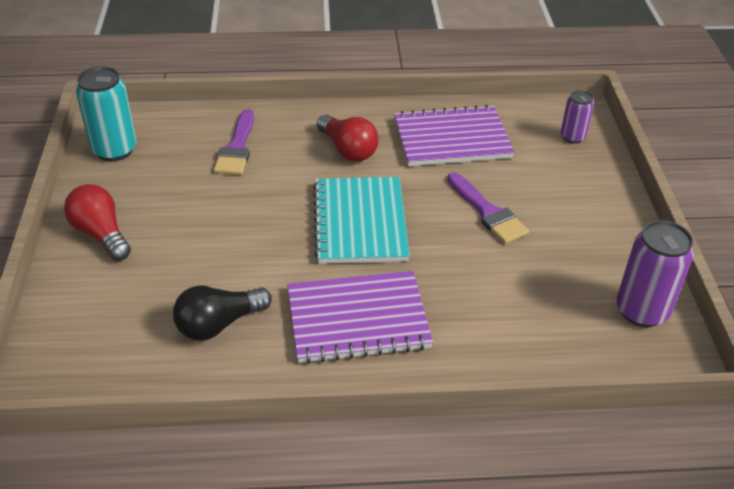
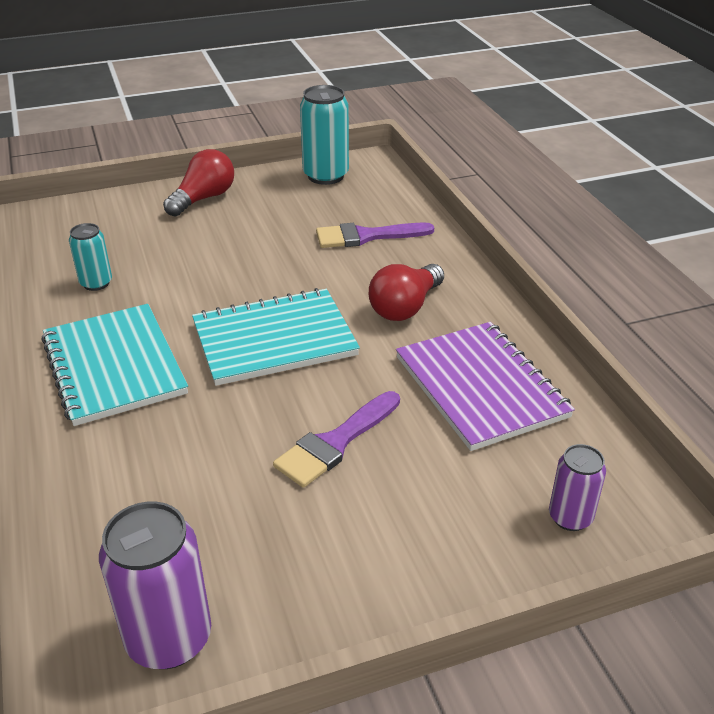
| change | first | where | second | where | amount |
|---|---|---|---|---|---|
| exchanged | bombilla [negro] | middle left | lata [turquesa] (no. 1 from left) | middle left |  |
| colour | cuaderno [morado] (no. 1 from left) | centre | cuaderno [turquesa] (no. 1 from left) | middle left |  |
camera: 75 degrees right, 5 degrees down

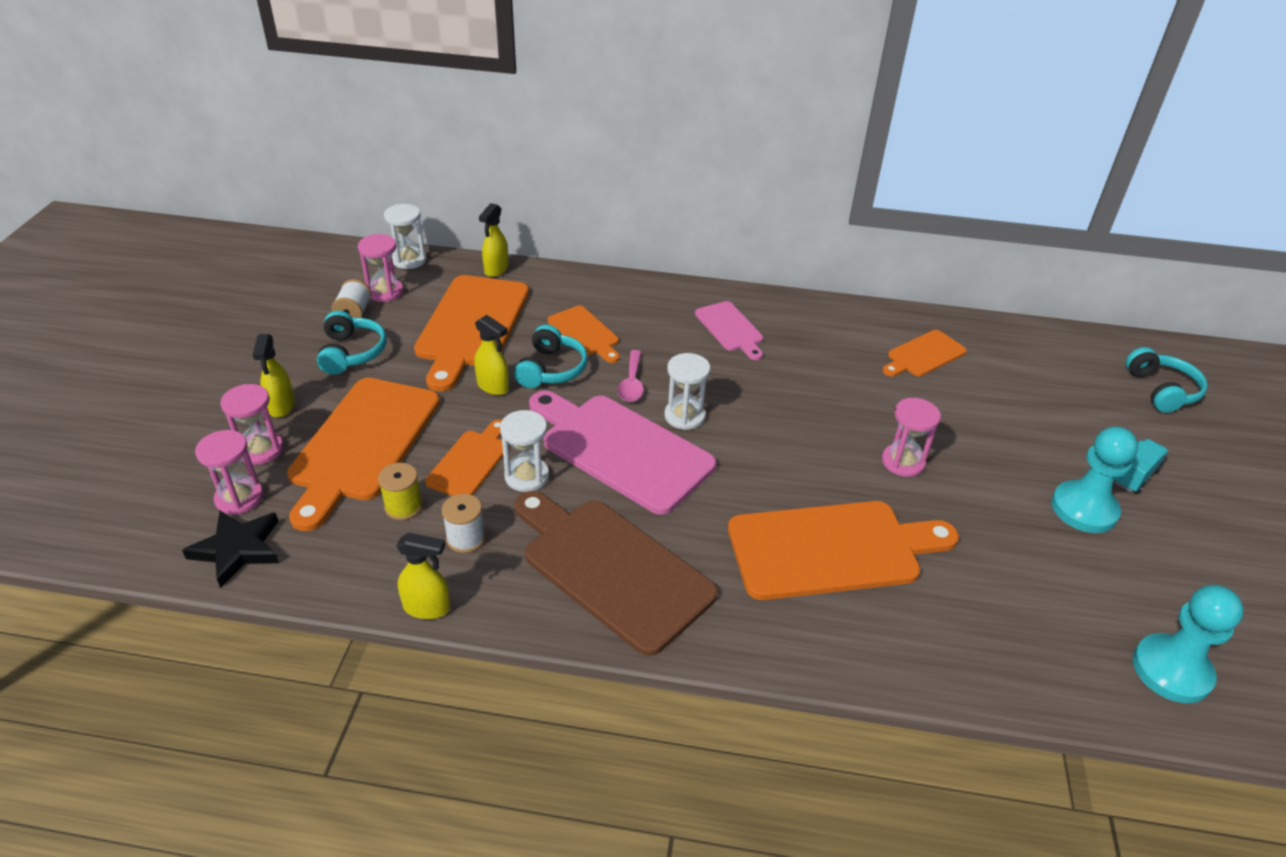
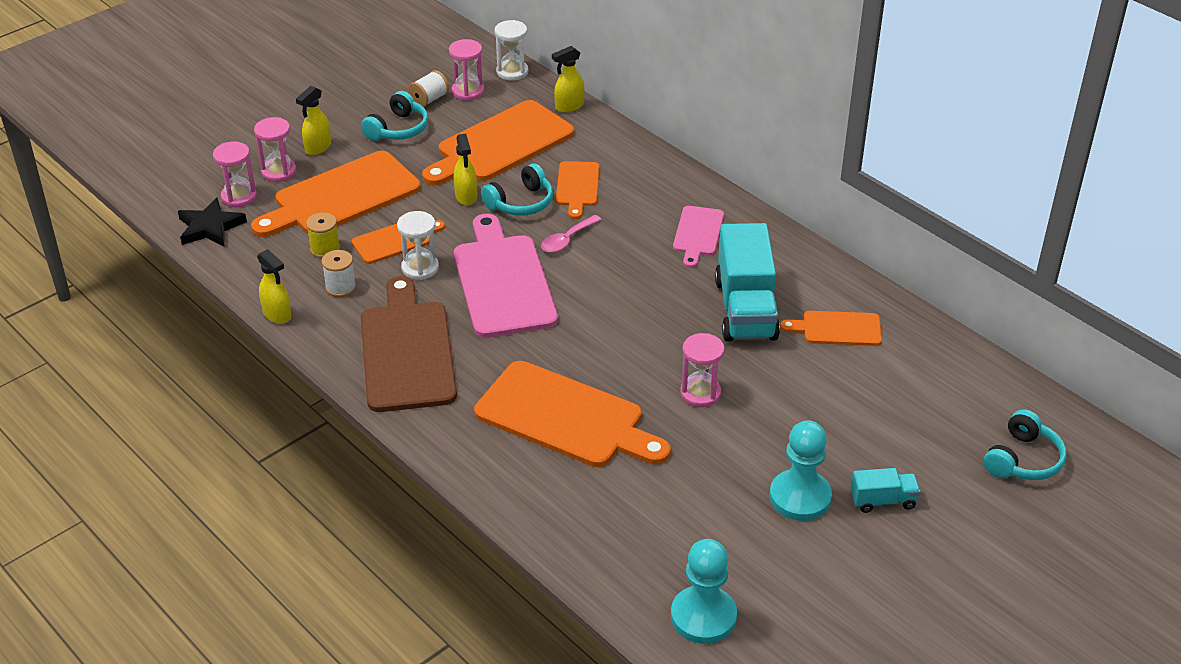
| change | first | where | second | where | amount |
|---|---|---|---|---|---|
| missing | reloj de arena [blanco] (no. 3 from left) | centre |  |  |  |
| appeared |  |  | camión [turquesa] (no. 1 from left) | centre |  |
camera: 40 degrees right, 0 degrees up

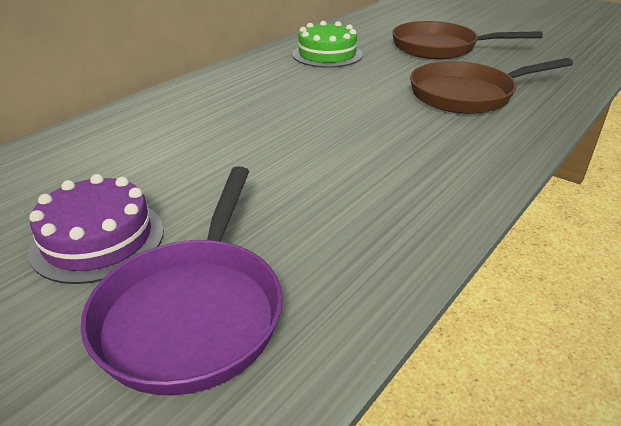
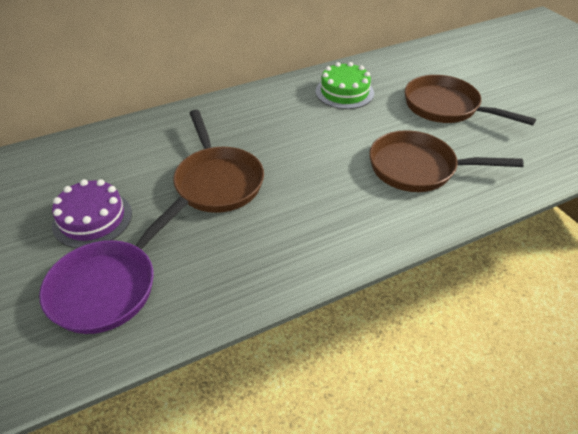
| change | first | where | second | where | amount |
|---|---|---|---|---|---|
| appeared |  |  | sartén [marrón] (no. 1 from left) | centre |  |
camera: 25 degrees right, 10 degrees up

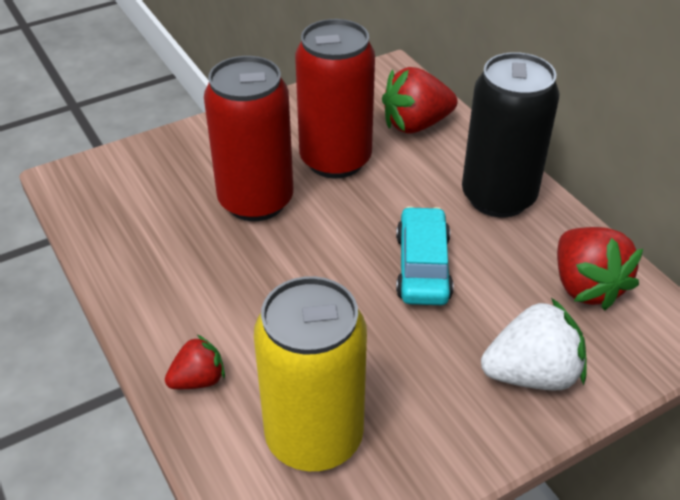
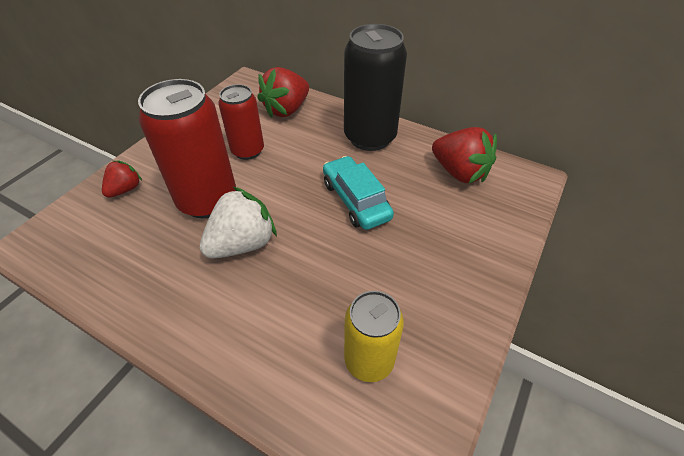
| change | first | where | second | where | amount |
|---|---|---|---|---|---|
| relocated | fresa [rojo] (no. 1 from left) | bottom left |  | middle left |  |
| size | lata [amarillo] | bottom centre |  | bottom centre | x0.62 |
| size | lata [rojo] (no. 2 from left) | top centre |  | top centre | x0.62 |
| relocated | fresa [blanco] | bottom right |  | centre |  |
camera: 30 degrees left, 5 degrees up

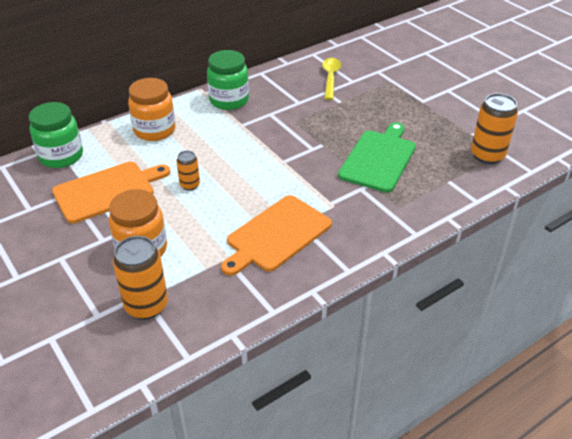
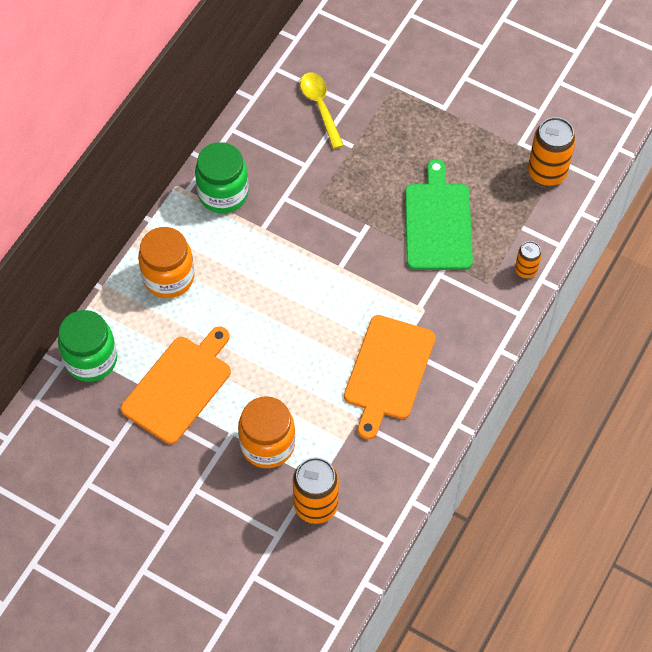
| change | first | where | second | where | amount |
|---|---|---|---|---|---|
| relocated | lata [naranja] (no. 2 from left) | middle left |  | middle right |  |
camera: 25 degrees left, 20 degrees up

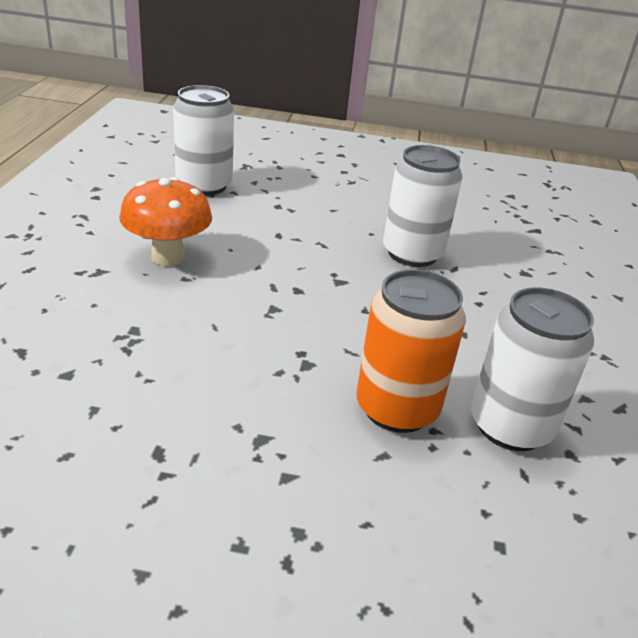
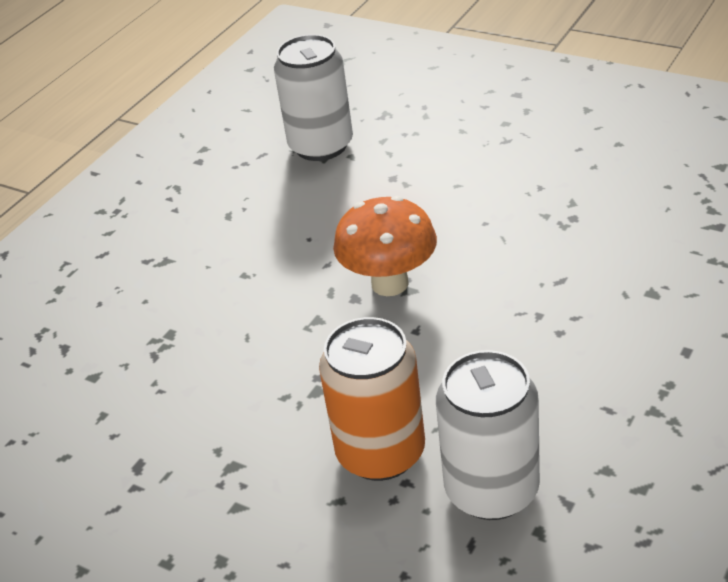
| change | first | where | second | where | amount |
|---|---|---|---|---|---|
| relocated | seta [naranja] | middle left |  | centre |  |
| missing | lata [blanco] (no. 2 from left) | top centre |  |  |  |
camera: 30 degrees right, 5 degrees up

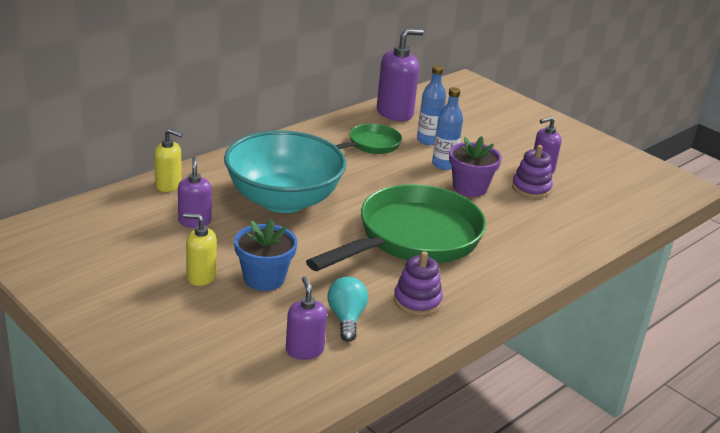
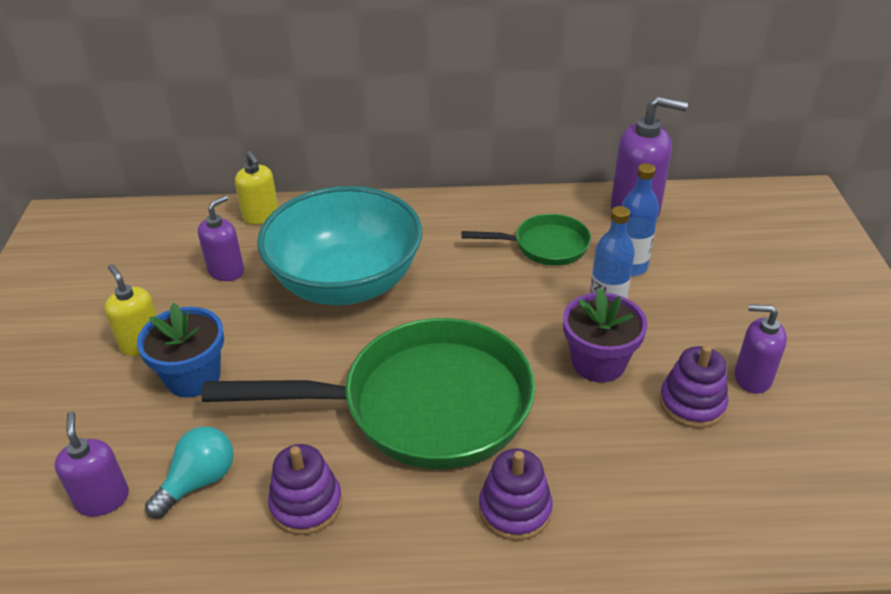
| change | first | where | second | where | amount |
|---|---|---|---|---|---|
| spun | dispensador de jabón [morado] (no. 2 from left in the first image) | bottom centre | dispensador de jabón [morado] (no. 1 from left) | bottom left | 45 degrees counterclockwise |
| appeared |  |  | juguete apilable [morado] (no. 2 from left) | bottom centre |  |
camera: 45 degrees right, 10 degrees up

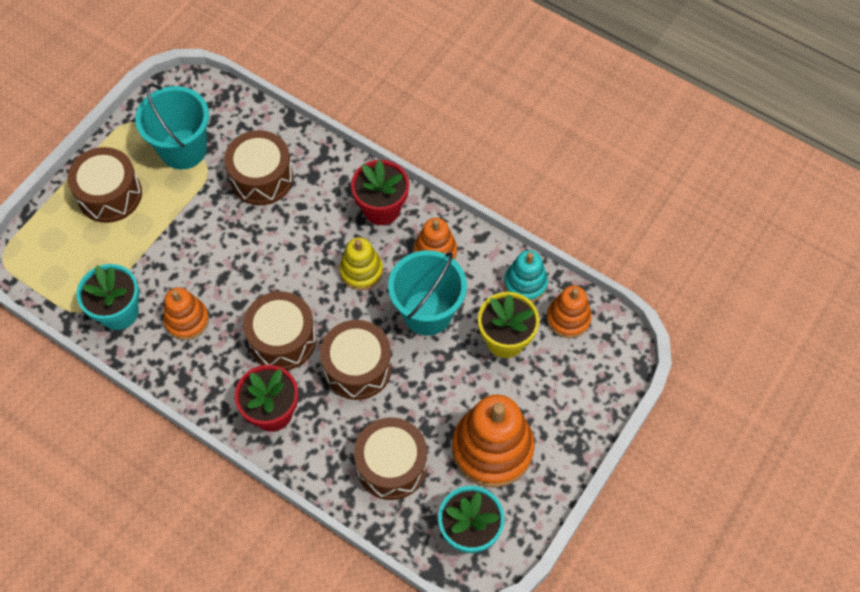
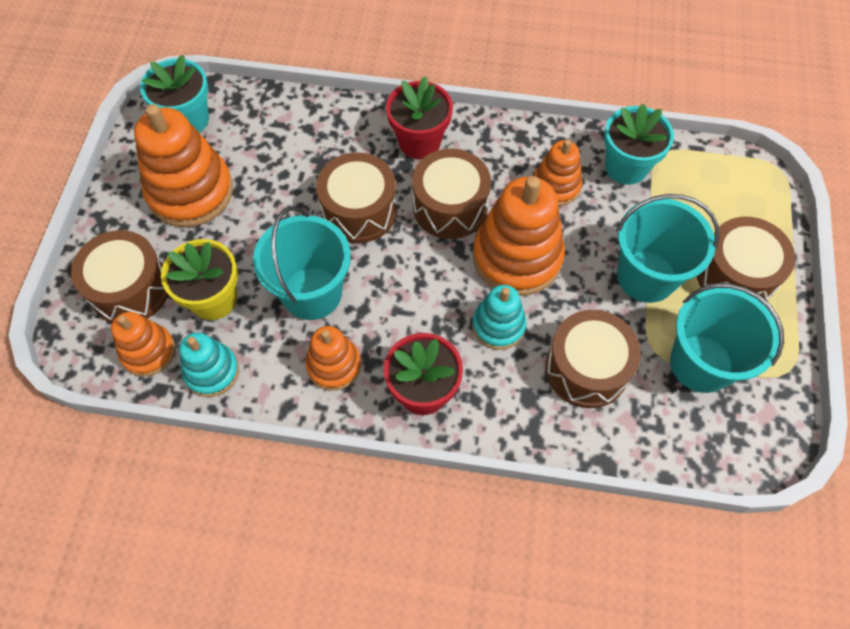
| change | first | where | second | where | amount |
|---|---|---|---|---|---|
| missing | juguete apilable [amarillo] | centre |  |  |  |
| relocated | tambor [marrón] (no. 5 from left in the first image) | bottom centre | tambor [marrón] (no. 1 from left) | middle left |  |
| appeared |  |  | juguete apilable [turquesa] (no. 2 from left) | centre |  |
| appeared |  |  | juguete apilable [naranja] (no. 4 from left) | centre |  |
| appeared |  |  | balde [turquesa] (no. 2 from left) | middle right |  |
camera: 155 degrees right, 0 degrees up

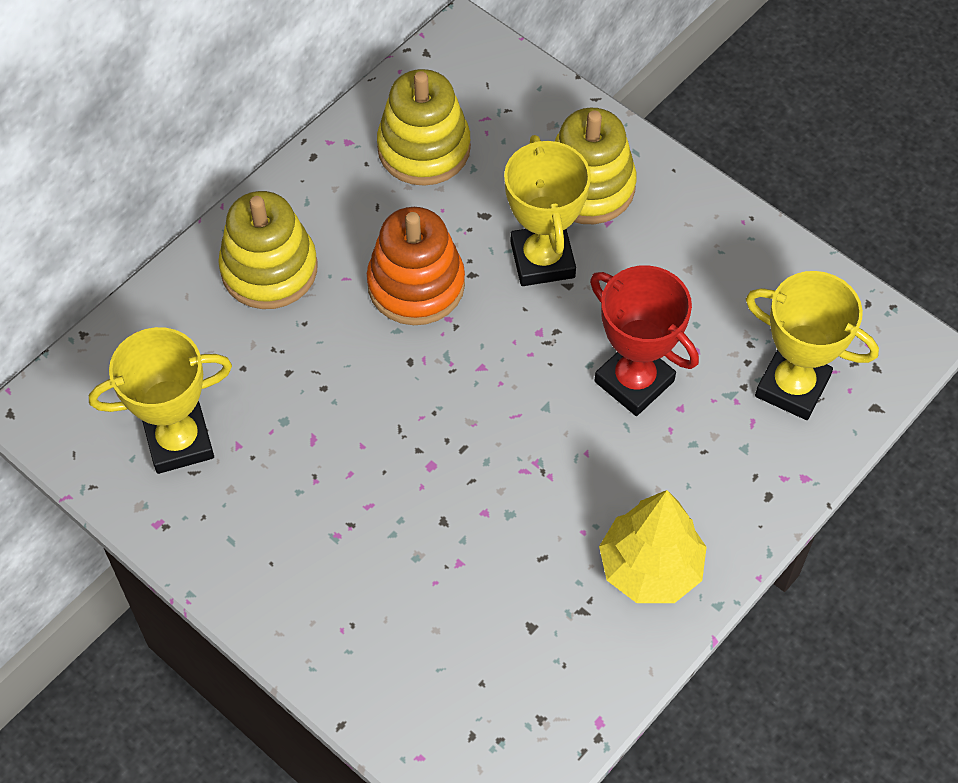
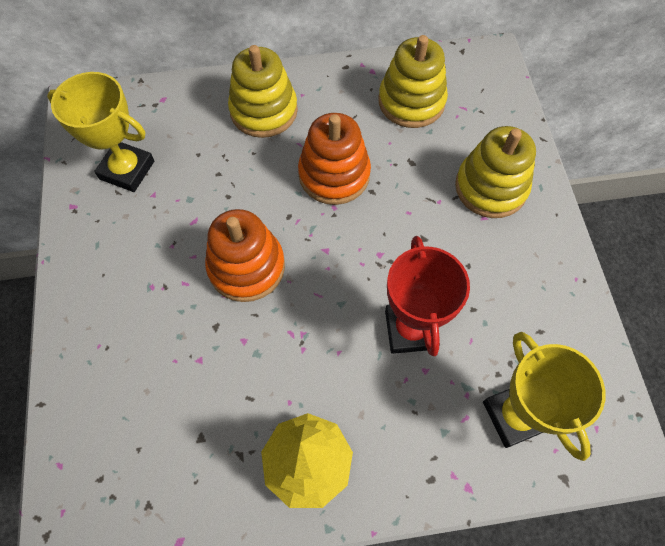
| change | first | where | second | where | amount |
|---|---|---|---|---|---|
| missing | trofeo [amarillo] (no. 2 from left) | top centre |  |  |  |
| appeared |  |  | juguete apilable [naranja] (no. 1 from left) | centre |  |
camera: 40 degrees right, 5 degrees up

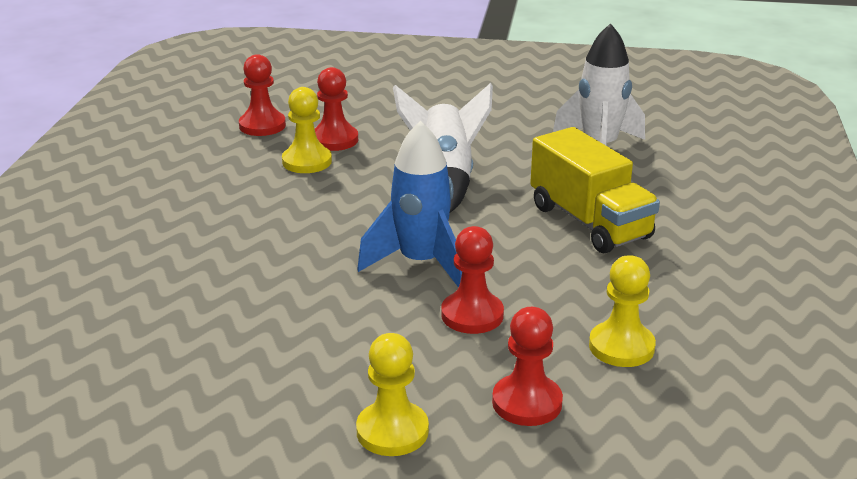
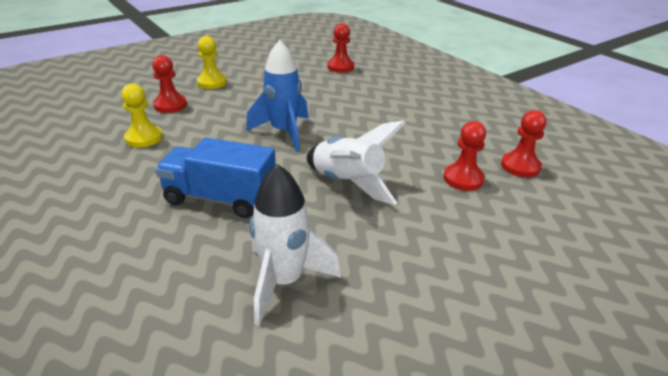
| change | first | where | second | where | amount |
|---|---|---|---|---|---|
| missing | peón [amarillo] (no. 1 from left) | top centre |  |  |  |
| relocated | peón [rojo] (no. 3 from left in the first image) | centre | peón [rojo] (no. 2 from left) | top centre |  |
| colour | camión [amarillo] | middle right | camión [azul] | middle left |  |
camera: 135 degrees right, 5 degrees up

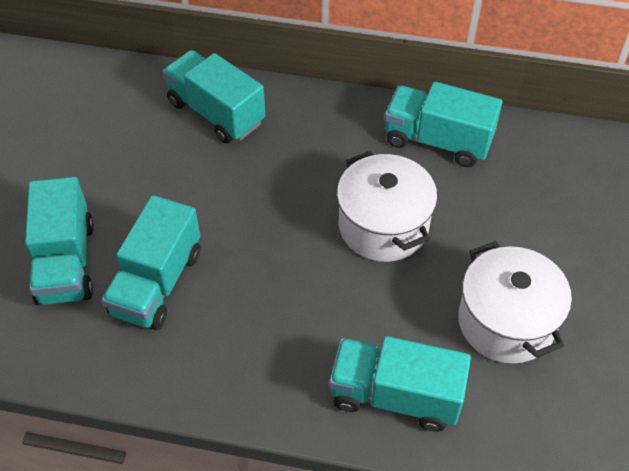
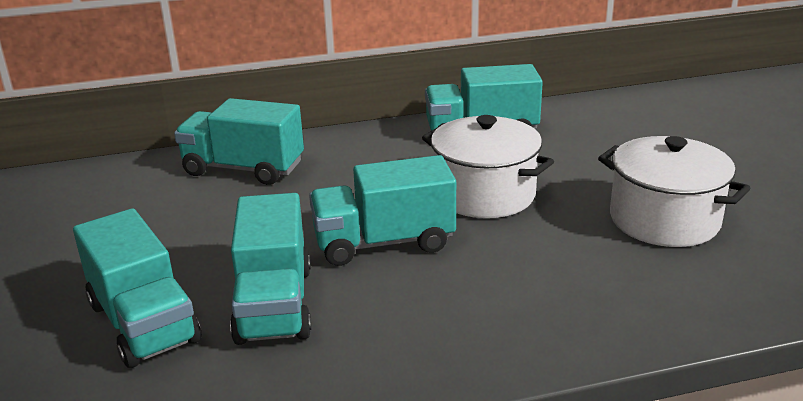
| change | first | where | second | where | amount |
|---|---|---|---|---|---|
| relocated | camión [turquesa] (no. 4 from left) | bottom centre |  | centre |  |
camera: 25 degrees left, 25 degrees down

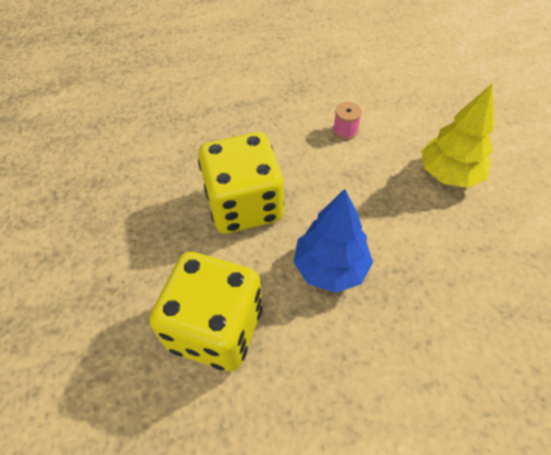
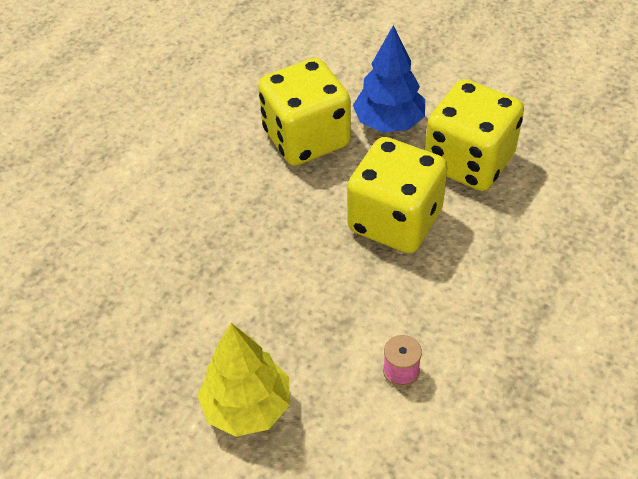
| change | first | where | second | where | amount |
|---|---|---|---|---|---|
| relocated | árbol [azul] | centre |  | top centre |  |
| appeared |  |  | dado [amarillo] (no. 3 from left) | top right |  |
camera: 135 degrees right, 5 degrees down

